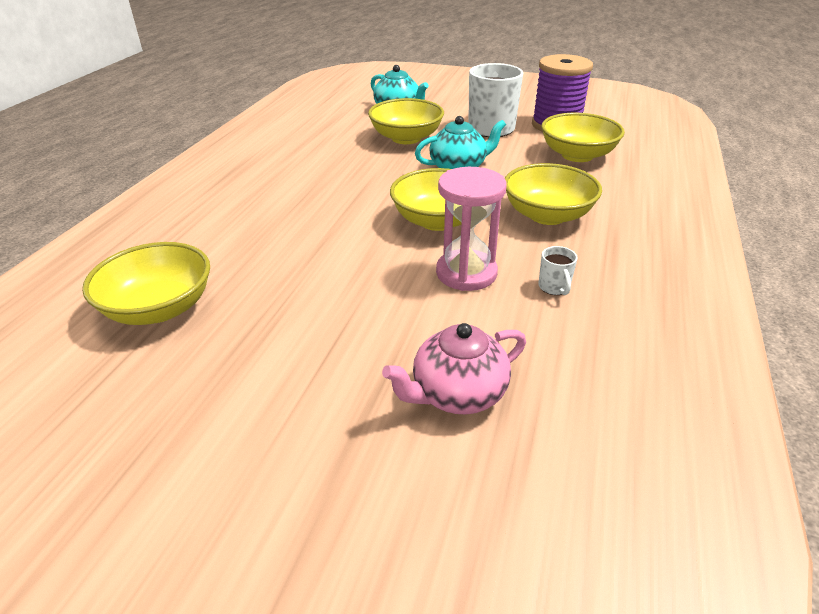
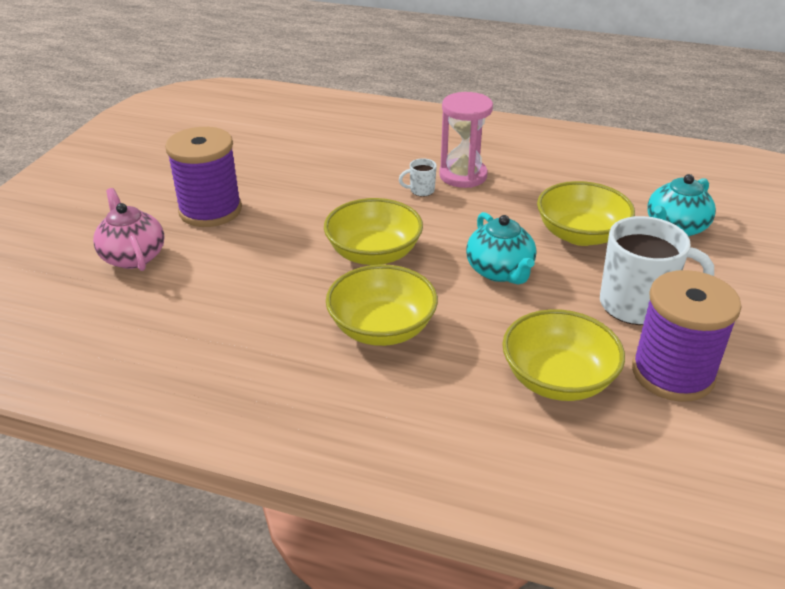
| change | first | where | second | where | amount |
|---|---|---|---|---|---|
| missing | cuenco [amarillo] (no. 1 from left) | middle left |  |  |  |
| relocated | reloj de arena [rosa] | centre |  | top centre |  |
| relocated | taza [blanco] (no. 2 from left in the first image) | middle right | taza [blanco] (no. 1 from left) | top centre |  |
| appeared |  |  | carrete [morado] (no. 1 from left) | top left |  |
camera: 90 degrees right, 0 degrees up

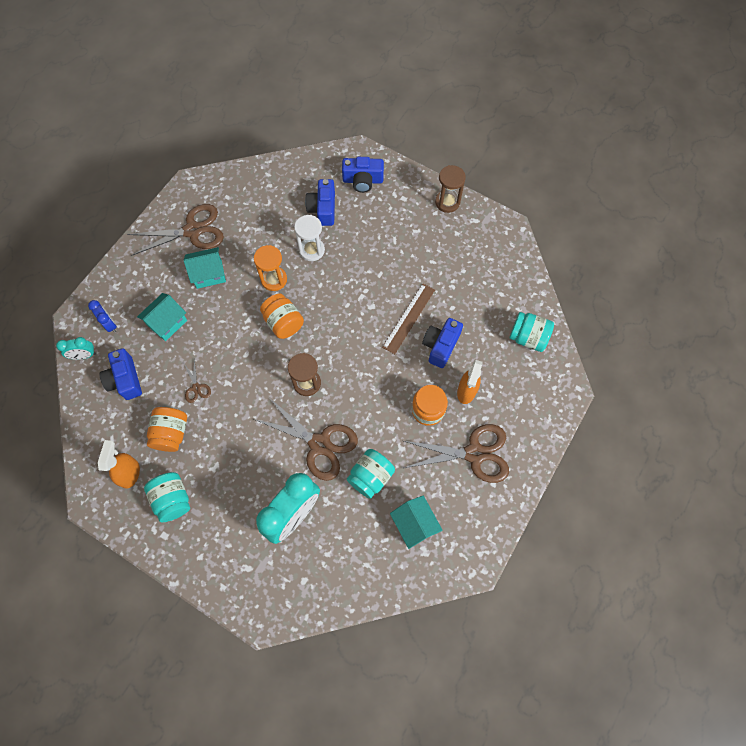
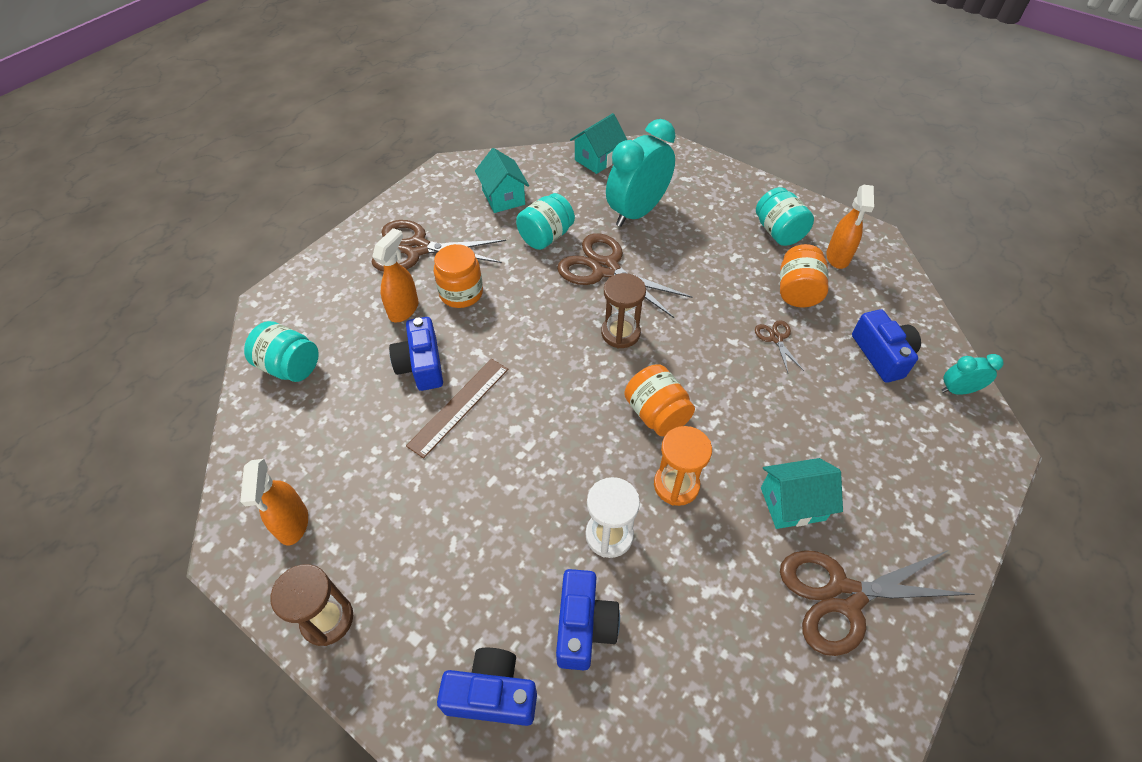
| change | first | where | second | where | amount |
|---|---|---|---|---|---|
| missing | despertador [azul] | middle left |  |  |  |
| relocated | casa [turquesa] (no. 1 from left in the first image) | middle left | casa [turquesa] (no. 2 from left) | top centre |  |
| spun | cámara [azul] (no. 4 from left in the first image) | centre | cámara [azul] (no. 1 from left) | centre | 135 degrees clockwise |
| appeared |  |  | pulverizador [naranja] (no. 1 from left) | middle left |  |
camera: 175 degrees left, 15 degrees down

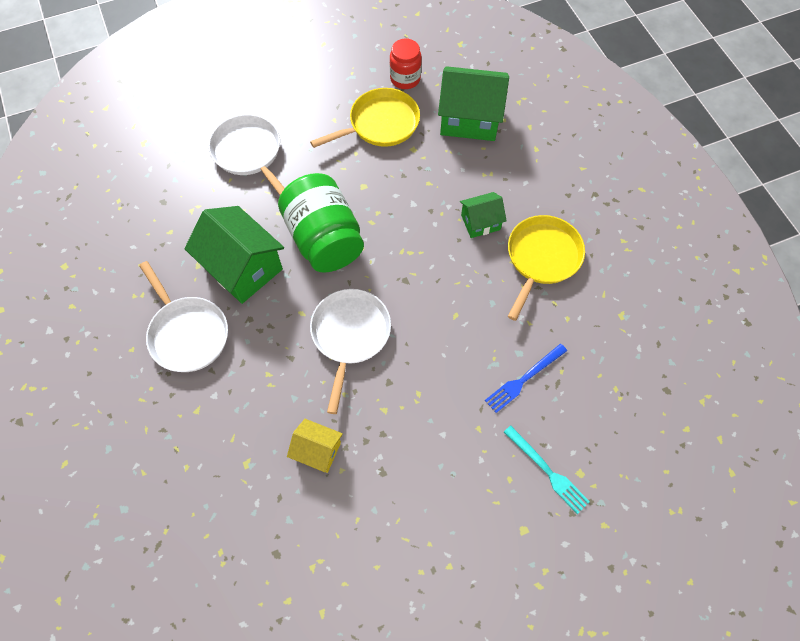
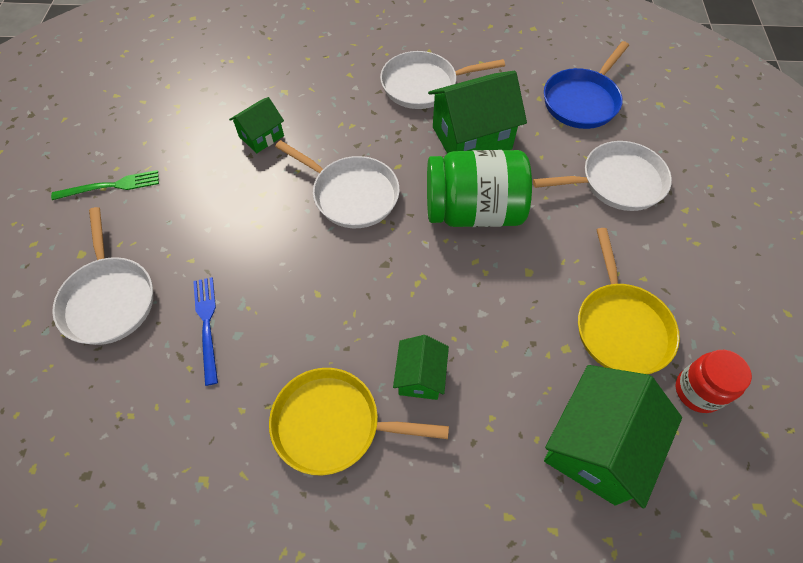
| change | first | where | second | where | amount |
|---|---|---|---|---|---|
| colour | casa [amarillo] | bottom centre | casa [verde] (no. 1 from left) | top left |  |
| exchanged | tenedor [turquesa] | bottom right | sartén [blanco] (no. 1 from left) | middle left |  |
| spun | sartén [amarillo] (no. 2 from left in the first image) | middle right | sartén [amarillo] (no. 1 from left) | bottom centre | 135 degrees clockwise |
| appeared |  |  | tenedor [verde] | top left |  |
| appeared |  |  | sartén [azul] | top right |  |
camera: 115 degrees right, 5 degrees down

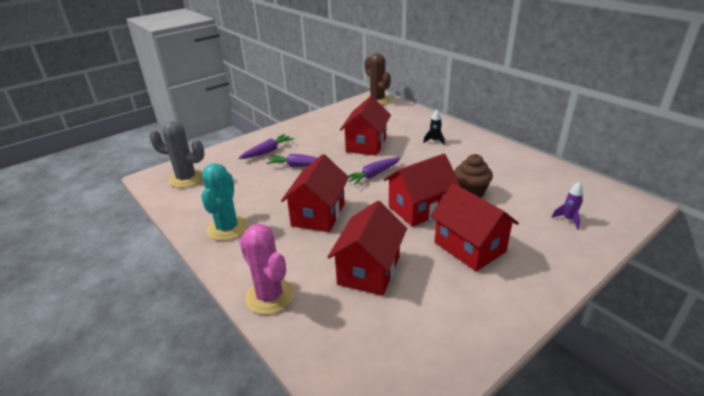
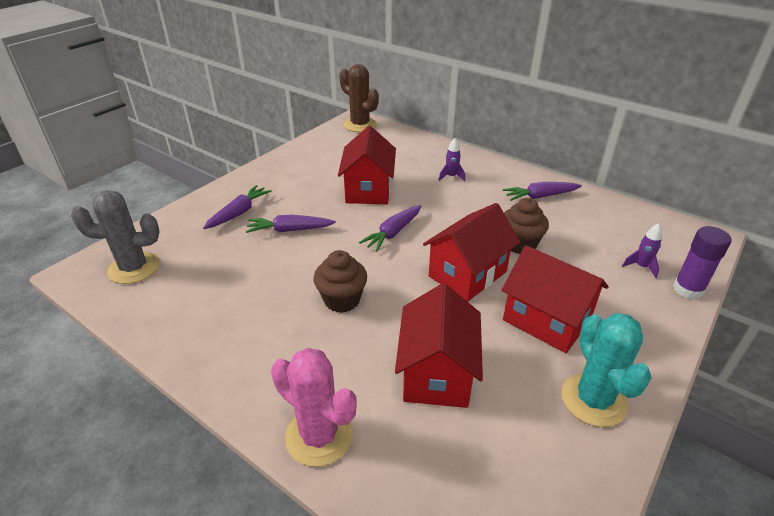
| change | first | where | second | where | amount |
|---|---|---|---|---|---|
| relocated | cactus [turquesa] | middle left |  | bottom right |  |
| exchanged | casa [rojo] (no. 1 from left) | centre | magdalena [marrón] (no. 1 from left) | centre |  |
| colour | cohete [negro] | top centre | cohete [morado] (no. 1 from left) | top centre |  |
| appeared |  |  | zanahoria [morado] (no. 4 from left) | middle right |  |
| appeared |  |  | barra de pegamento [morado] | middle right |  |
camera: 15 degrees left, 5 degrees up

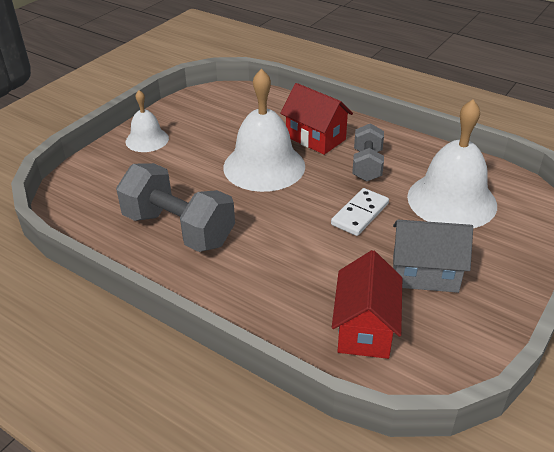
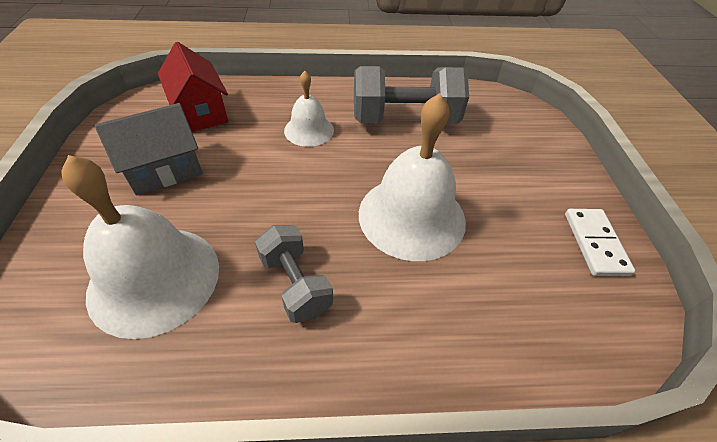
| change | first | where | second | where | amount |
|---|---|---|---|---|---|
| relocated | campana [blanco] (no. 1 from left in the first image) | top left | campana [blanco] (no. 2 from left) | top centre |  |
| missing | casa [rojo] (no. 1 from left) | top centre |  |  |  |
| relocated | ficha de dominó [blanco] | centre |  | middle right |  |
camera: 140 degrees right, 10 degrees up

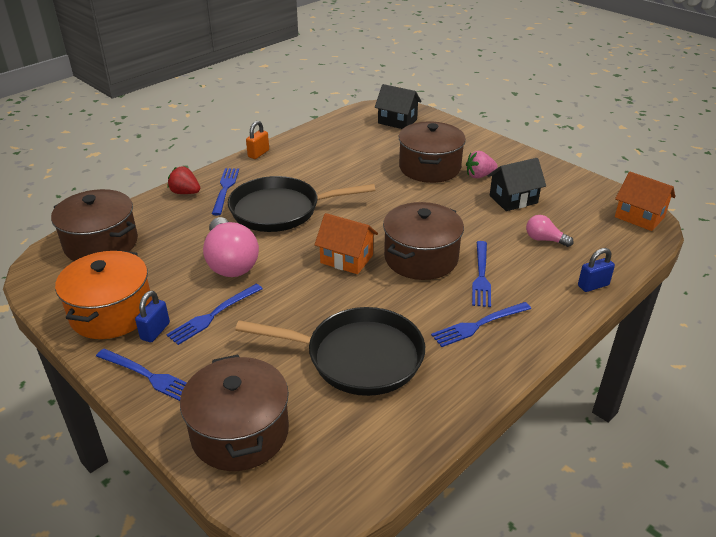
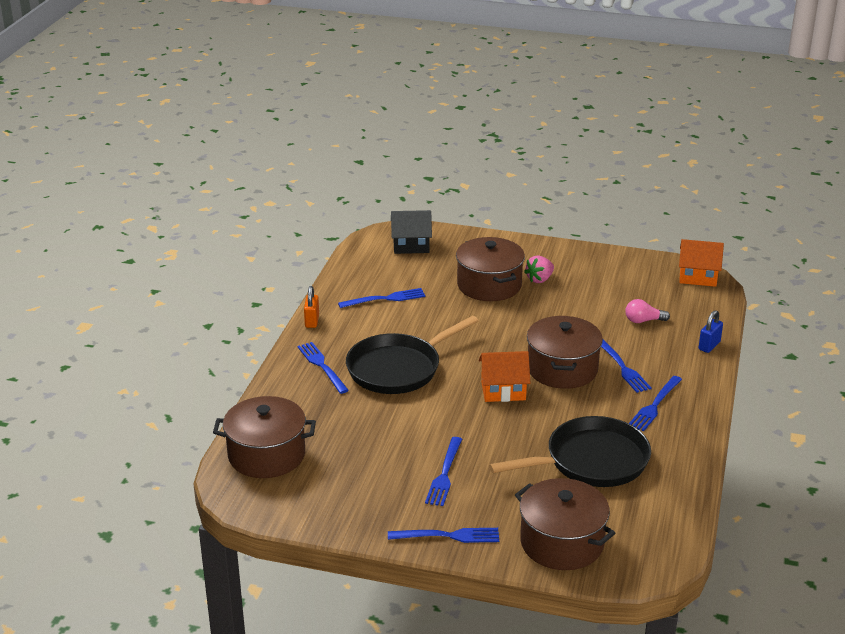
| change | first | where | second | where | amount |
|---|---|---|---|---|---|
| missing | olla [naranja] | middle left |  |  |  |
| missing | candado [azul] (no. 1 from left) | middle left |  |  |  |
| missing | fresa [rojo] | middle left |  |  |  |
| missing | bombilla [rosa] (no. 1 from left) | middle left |  |  |  |
| missing | casa [negro] (no. 2 from left) | middle right |  |  |  |
| appeared |  |  | tenedor [azul] (no. 2 from left) | centre |  |
camera: 30 degrees left, 5 degrees down

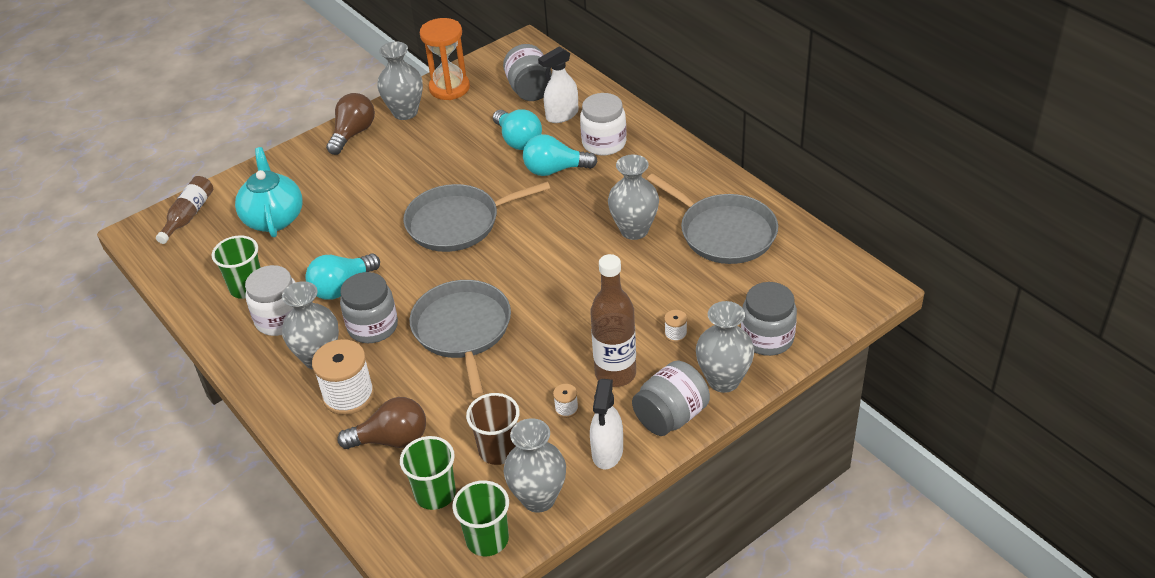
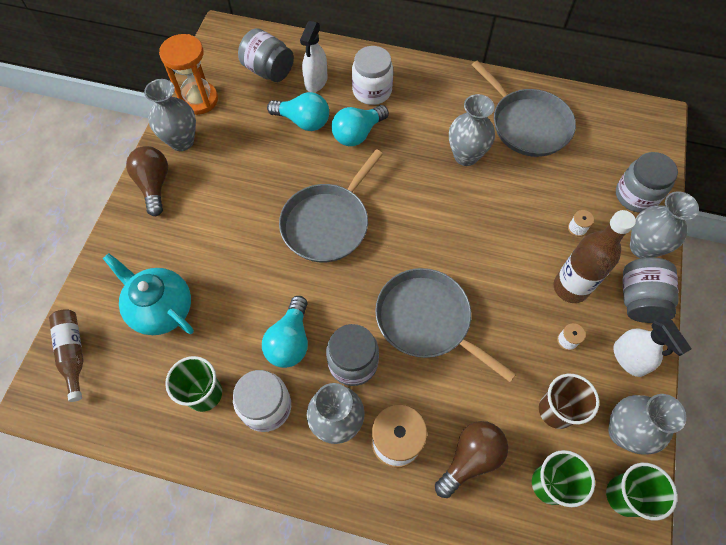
| change | first | where | second | where | amount |
|---|---|---|---|---|---|
| spun | sartén [gris] (no. 3 from left) | centre |  | top right | 45 degrees clockwise |
camera: 40 degrees left, 20 degrees up

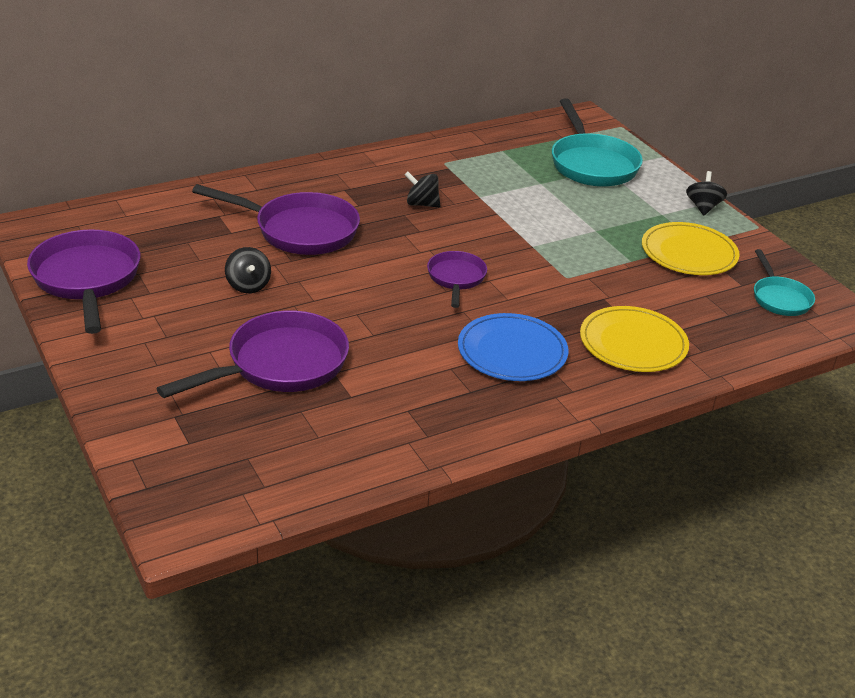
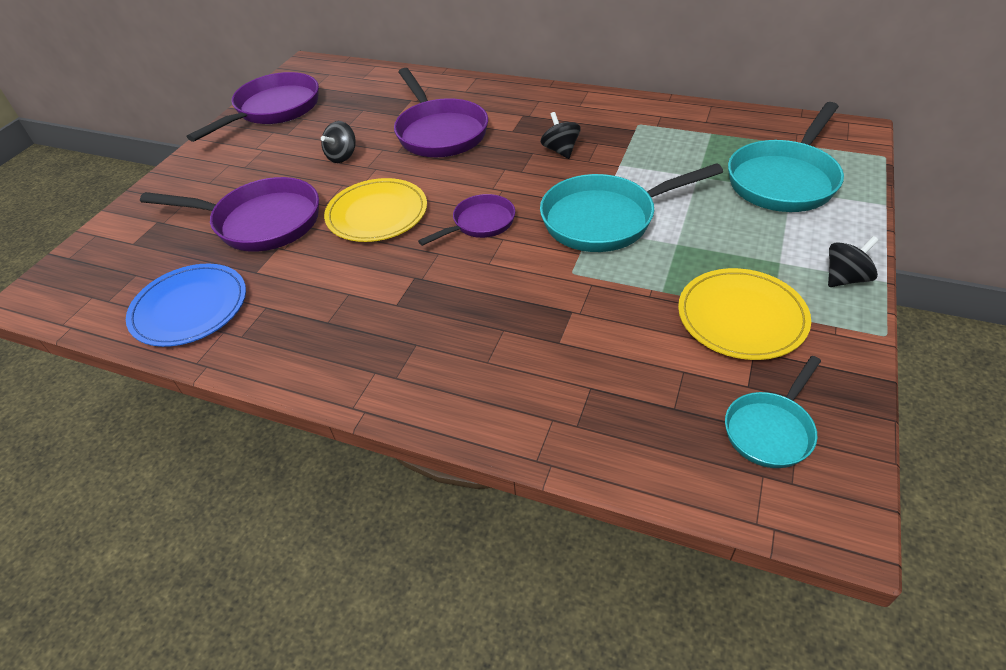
| change | first | where | second | where | amount |
|---|---|---|---|---|---|
| relocated | plato [azul] | centre |  | middle left |  |
| relocated | plato [amarillo] (no. 1 from left) | middle right |  | top centre |  |
| appeared |  |  | sartén [turquesa] (no. 1 from left) | top centre |  |
camera: 55 degrees right, 10 degrees up

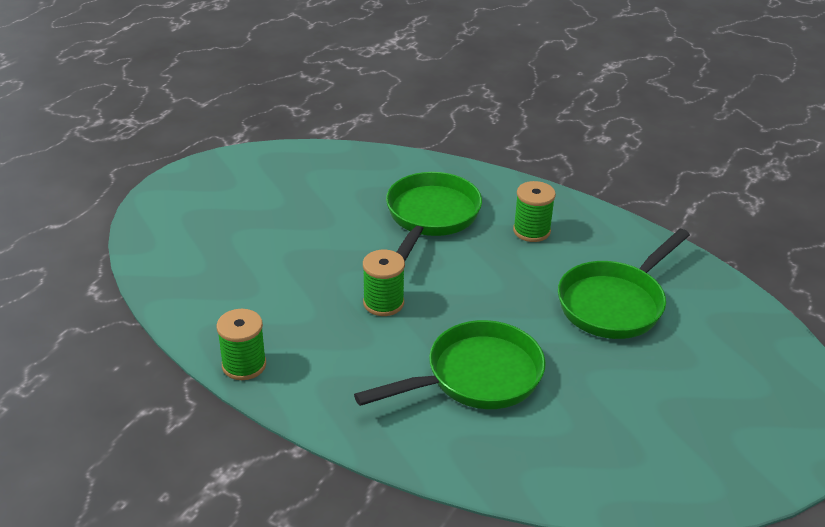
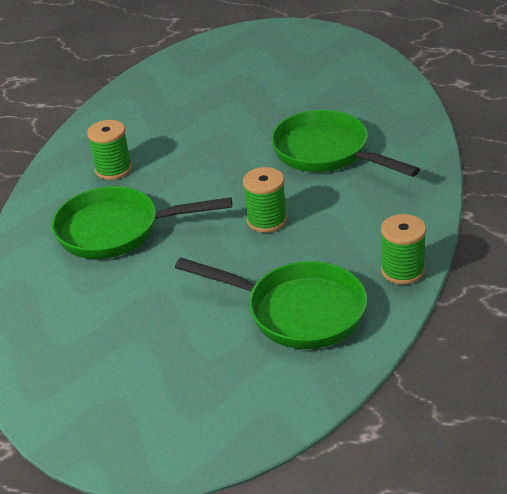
| change | first | where | second | where | amount |
|---|---|---|---|---|---|
| relocated | sartén [verde] (no. 3 from left in the first image) | middle right | sartén [verde] (no. 2 from left) | centre |  |
camera: 105 degrees left, 0 degrees up

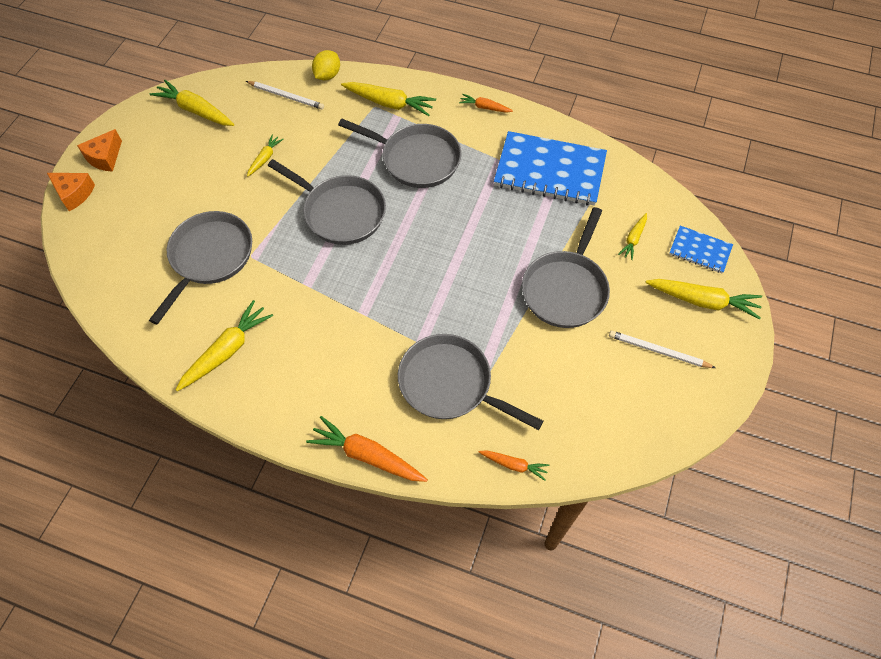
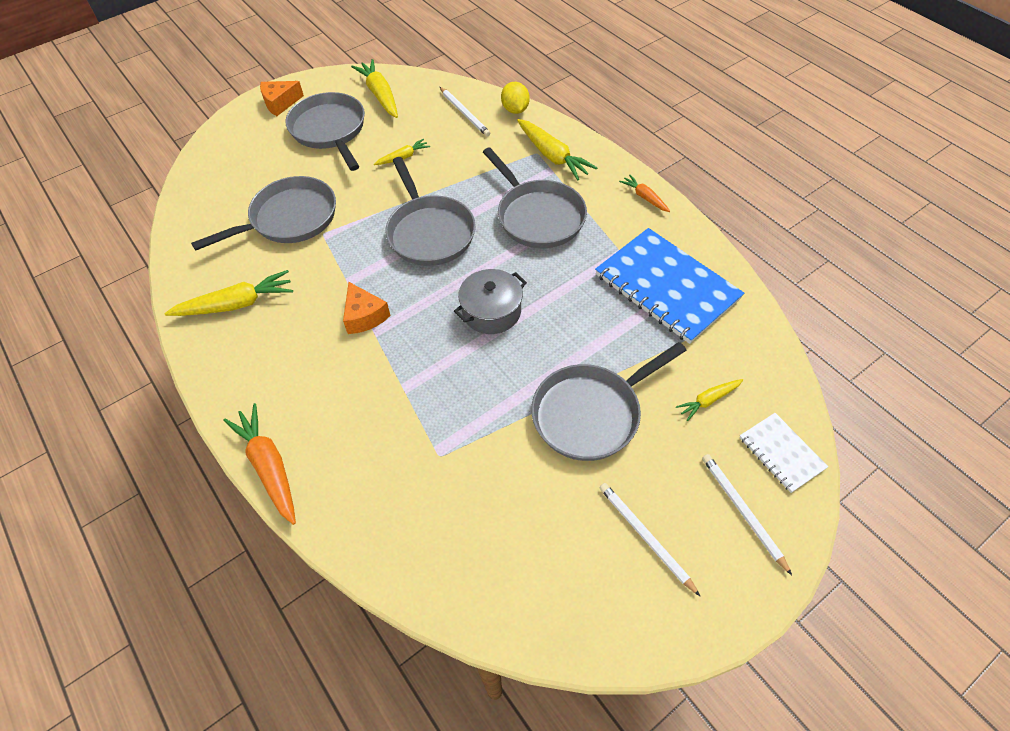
| change | first | where | second | where | amount |
|---|---|---|---|---|---|
| relocated | queso [naranja] (no. 1 from left in the first image) | top left | queso [naranja] (no. 2 from left) | centre |  |
| spun | limón [amarillo] | top centre |  | top centre | 75 degrees counterclockwise |
| relocated | sartén [gris] (no. 4 from left in the first image) | centre | sartén [gris] (no. 2 from left) | top left |  |
| missing | zanahoria [naranja] (no. 3 from left) | bottom centre |  |  |  |
| exchanged | zanahoria [amarillo] (no. 6 from left) | middle right | lápiz [blanco] (no. 3 from left) | bottom right |  |
| colour | cuaderno [azul] (no. 2 from left) | middle right | cuaderno [blanco] | middle right |  |
| appeared |  |  | olla [gris] | centre |  |
camera: 35 degrees right, 5 degrees down

